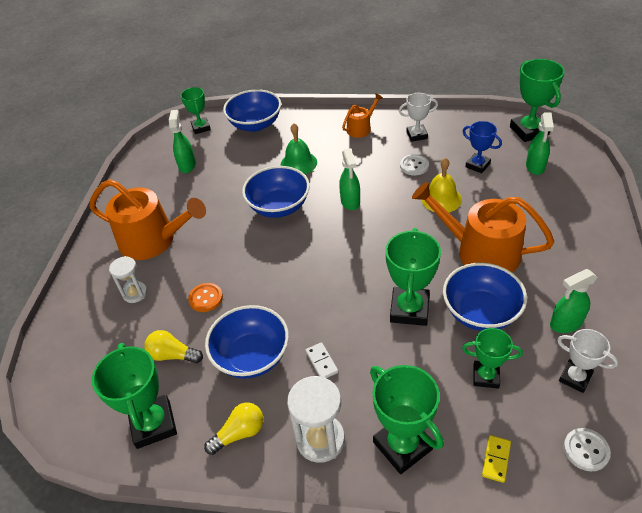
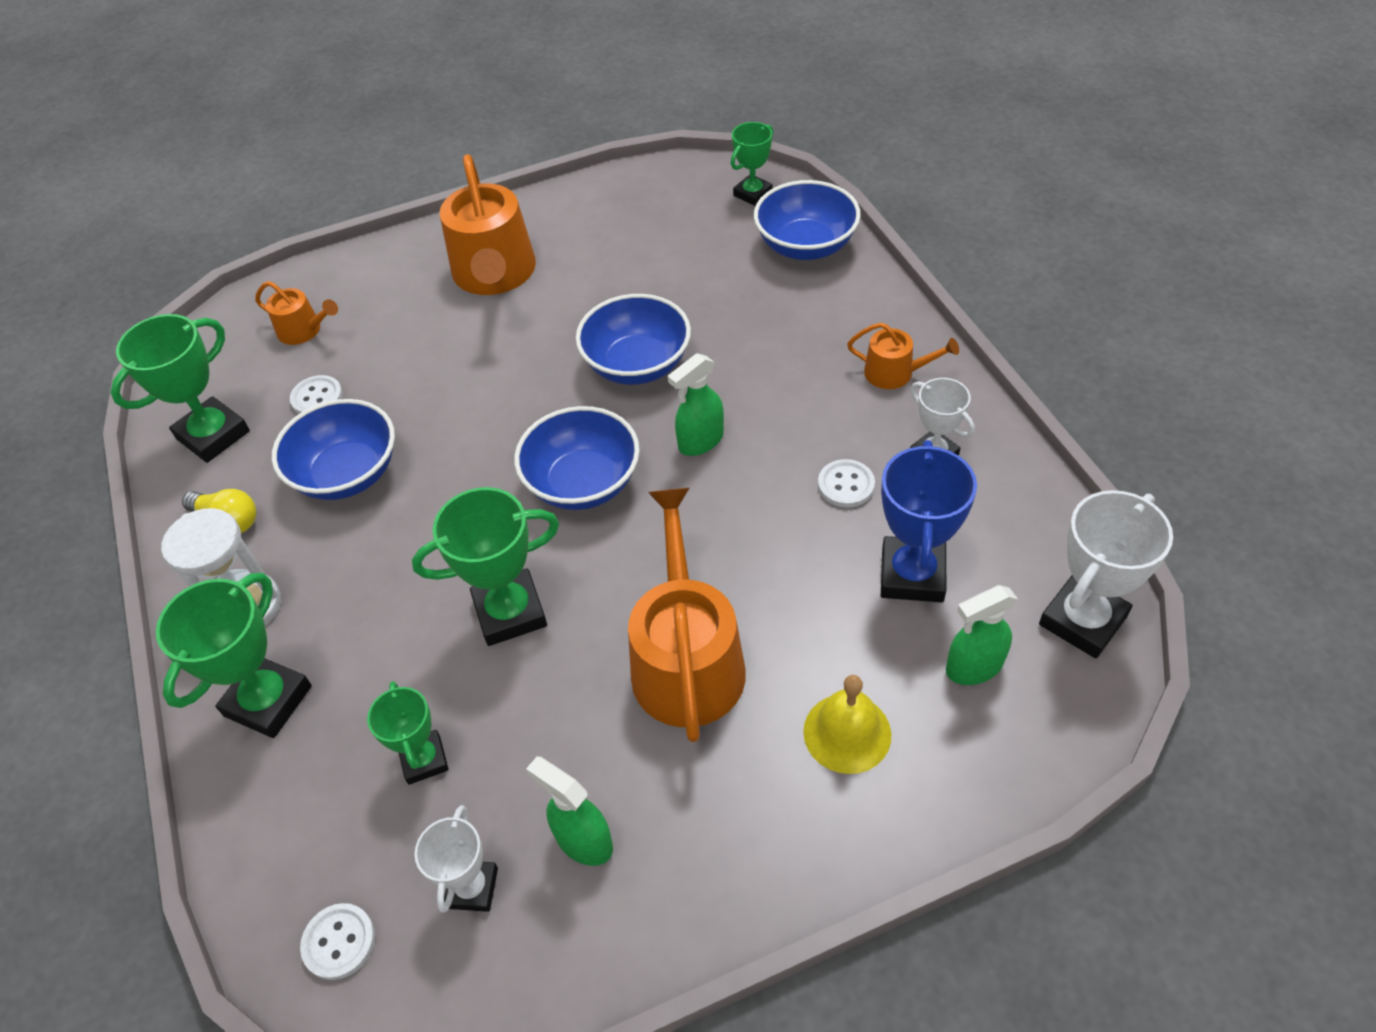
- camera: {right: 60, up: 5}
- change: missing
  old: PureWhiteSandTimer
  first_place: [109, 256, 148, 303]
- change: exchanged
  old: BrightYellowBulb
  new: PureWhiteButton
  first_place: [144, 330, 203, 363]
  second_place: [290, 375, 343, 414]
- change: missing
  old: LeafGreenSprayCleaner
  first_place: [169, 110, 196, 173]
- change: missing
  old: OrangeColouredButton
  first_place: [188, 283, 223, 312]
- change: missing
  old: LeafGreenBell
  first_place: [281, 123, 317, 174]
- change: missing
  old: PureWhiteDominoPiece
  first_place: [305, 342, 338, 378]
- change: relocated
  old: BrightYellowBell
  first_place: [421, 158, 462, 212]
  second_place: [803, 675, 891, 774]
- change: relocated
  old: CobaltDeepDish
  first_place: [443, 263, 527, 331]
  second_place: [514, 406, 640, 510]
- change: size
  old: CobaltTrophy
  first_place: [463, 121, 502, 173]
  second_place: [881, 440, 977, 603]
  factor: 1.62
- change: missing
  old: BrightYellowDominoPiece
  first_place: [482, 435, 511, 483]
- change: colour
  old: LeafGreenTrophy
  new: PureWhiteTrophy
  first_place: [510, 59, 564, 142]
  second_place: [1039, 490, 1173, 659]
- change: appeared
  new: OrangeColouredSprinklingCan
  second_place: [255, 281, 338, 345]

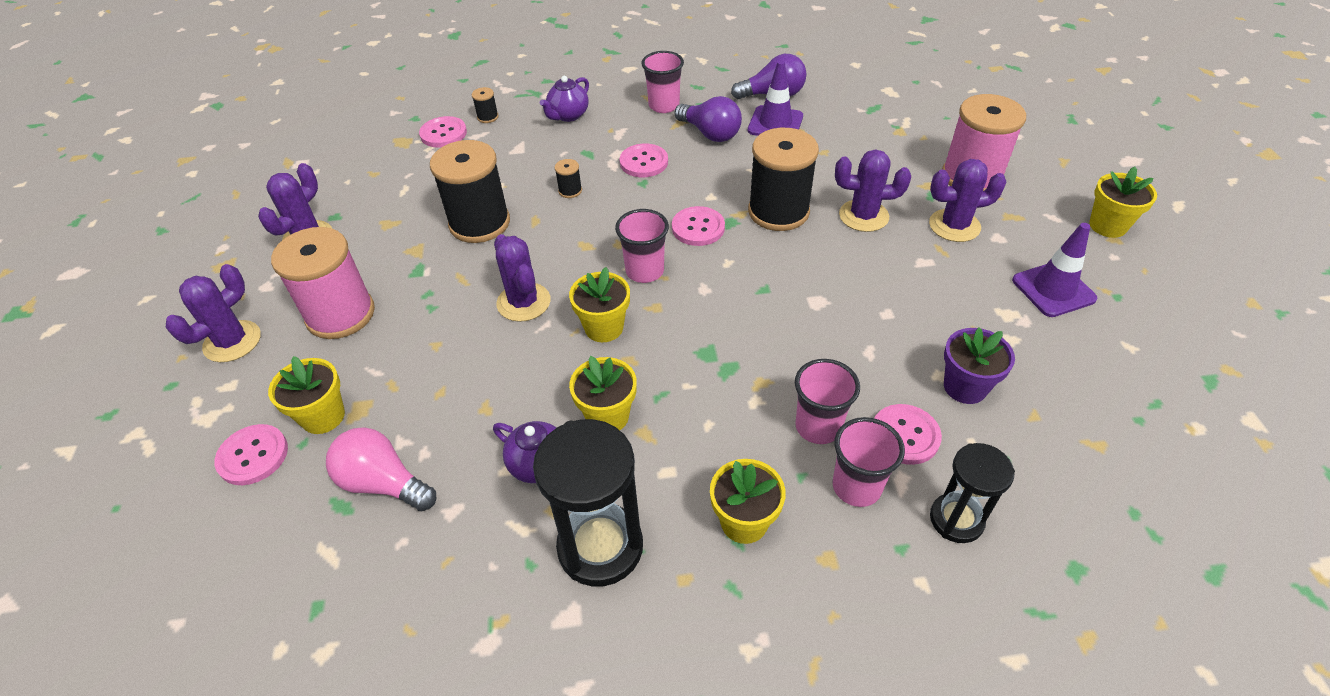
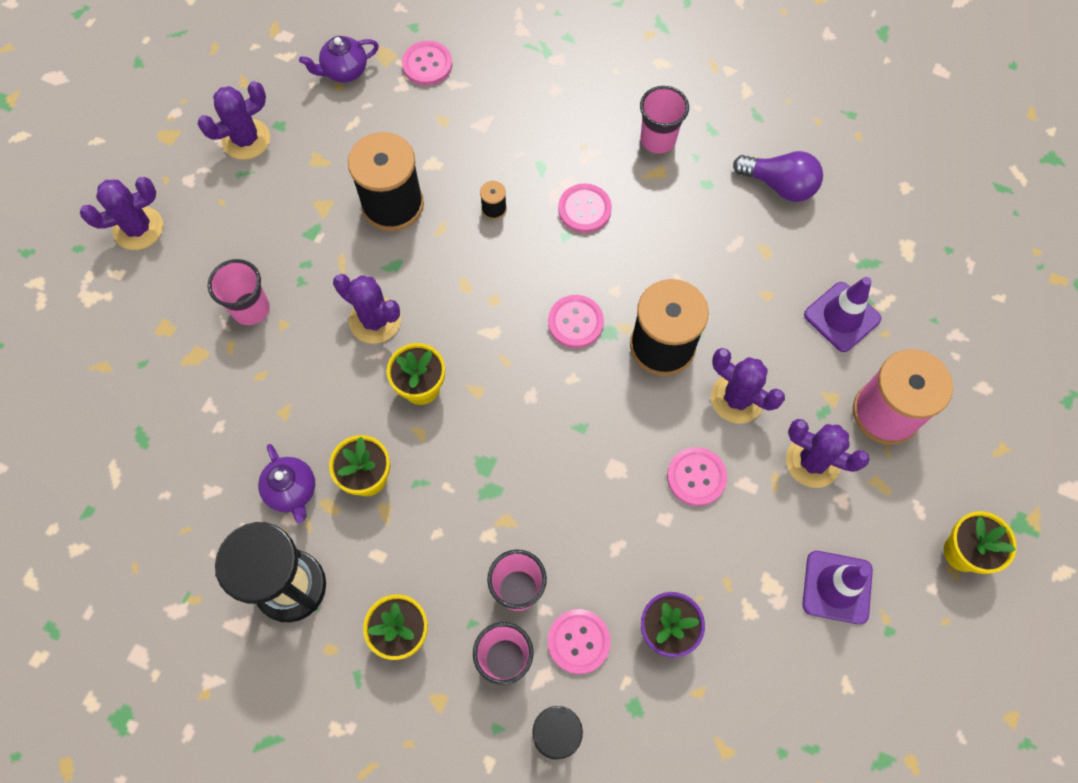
- camera: {right: 30, up: 20}
- change: relocated
  old: RosePinkButton
  first_place: [214, 424, 288, 485]
  second_place: [667, 447, 727, 506]
- change: missing
  old: BrightYellowPottedPlant
  first_place: [268, 356, 345, 434]
- change: missing
  old: RosePinkBobbin
  first_place: [271, 227, 375, 339]
- change: missing
  old: RosePinkBulb
  first_place: [326, 428, 436, 511]
- change: missing
  old: EbonyBobbin
  first_place: [472, 87, 499, 123]
- change: spun
  old: VioletCactus
  first_place: [494, 234, 550, 322]
  second_place: [333, 274, 401, 344]
  degrees: -60
- change: relocated
  old: VioletChinaTeapot
  first_place: [540, 76, 589, 122]
  second_place: [299, 36, 379, 83]
- change: relocated
  old: RosePinkBeaker
  first_place: [615, 209, 669, 283]
  second_place: [208, 259, 269, 325]
- change: missing
  old: VioletBulb
  first_place: [675, 96, 742, 142]
- change: relocated
  old: VioletSafetyCone
  first_place: [748, 60, 803, 136]
  second_place: [804, 277, 881, 352]

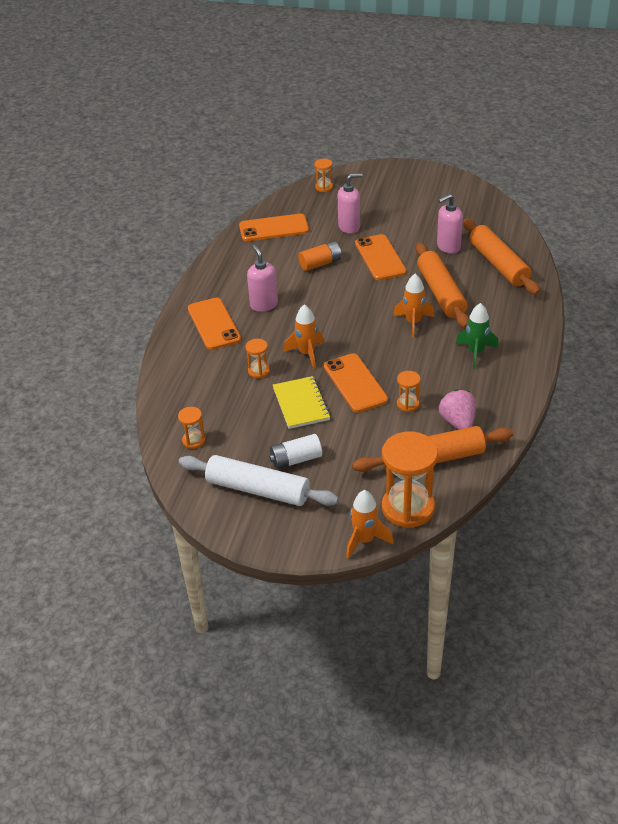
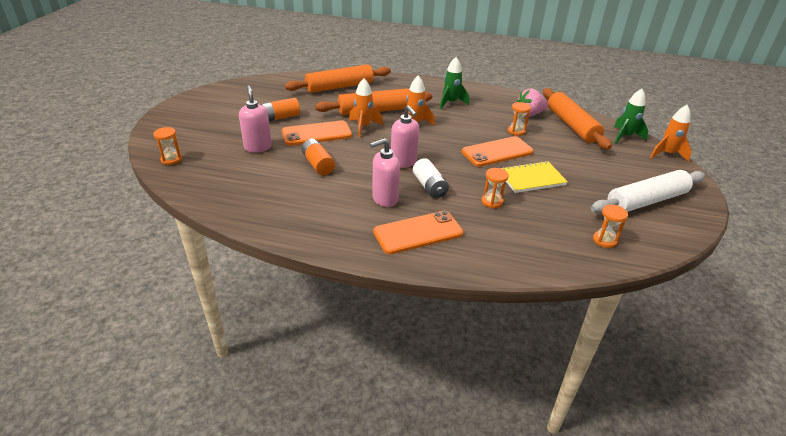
- camera: {right: -95, up: -5}
- change: spun
  old: PureWhiteDoughRoller
  first_place: [179, 455, 339, 506]
  second_place: [591, 170, 705, 213]
  degrees: 45
- change: missing
  old: OrangeColouredSmartphone
  first_place: [239, 214, 309, 241]
- change: relocated
  old: PureWhitePowerCell
  first_place: [269, 434, 322, 469]
  second_place: [413, 159, 449, 198]
- change: relocated
  old: OrangeColouredRocket
  first_place: [283, 304, 324, 369]
  second_place: [349, 78, 383, 137]
- change: exchanged
  old: OrangeColouredSandTimer
  new: LeafGreenRocket
  first_place: [382, 431, 438, 528]
  second_place: [614, 89, 648, 144]
- change: relocated
  old: RosePinkSoapDispenser
  first_place: [437, 194, 463, 253]
  second_place: [391, 105, 419, 168]
- change: appeared
  new: OrangeColouredPowerCell
  second_place: [261, 98, 300, 121]

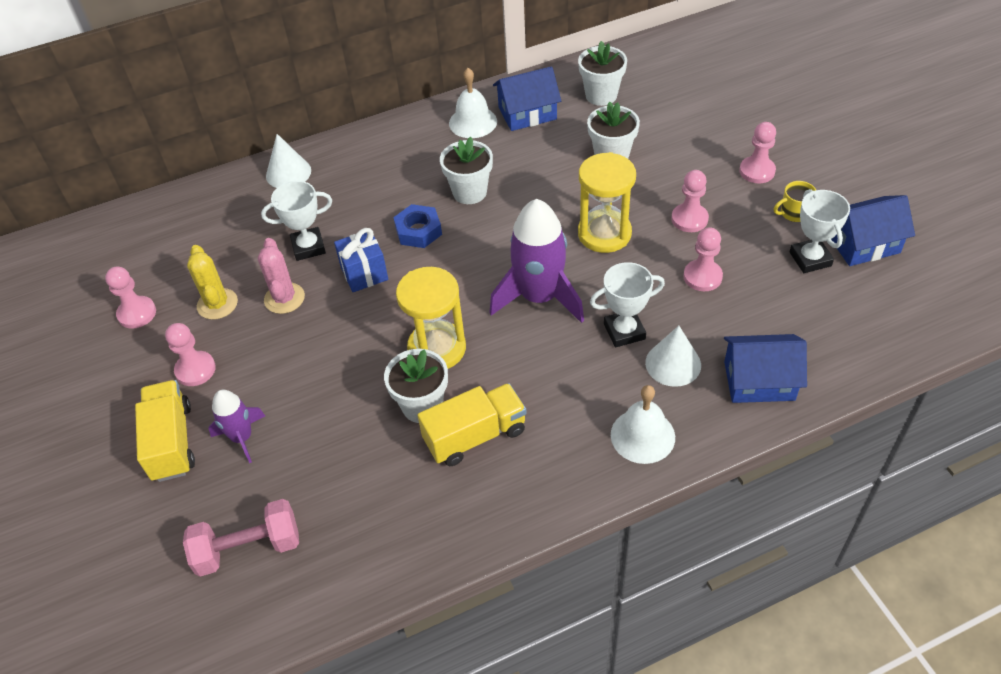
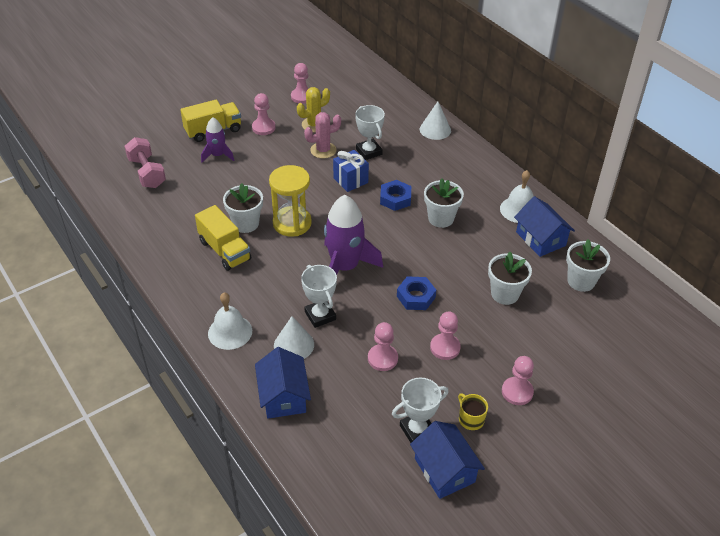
- camera: {right: 75, up: -5}
- change: exchanged
  old: BrightYellowSandTimer
  new: CobaltHexNut
  first_place: [578, 152, 636, 253]
  second_place: [397, 276, 436, 310]

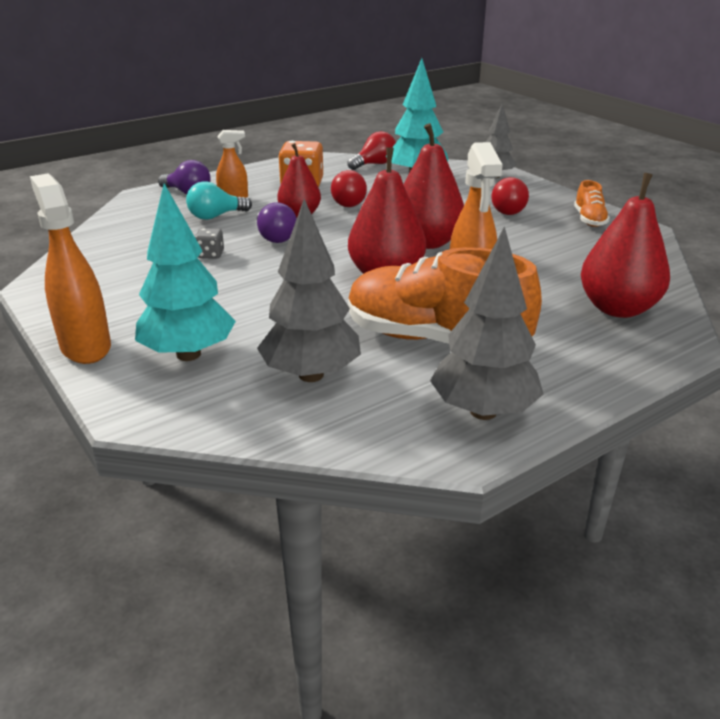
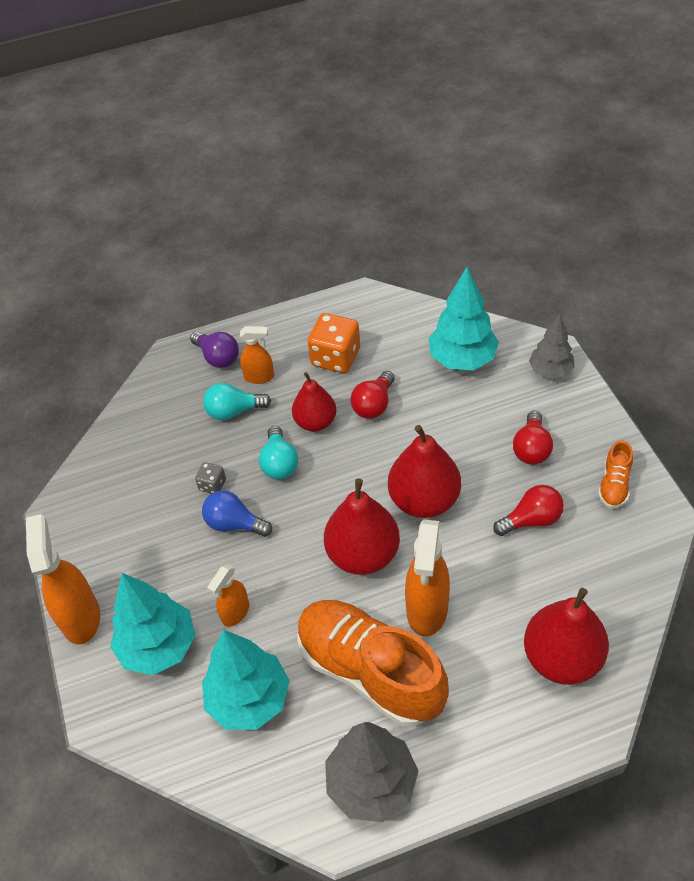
- camera: {right: 20, up: 20}
- change: colour
  old: GreyToyTree
  new: AquaToyTree
  first_place: [257, 199, 361, 382]
  second_place: [202, 630, 290, 730]
- change: colour
  old: VioletBulb
  new: AquaBulb
  first_place: [257, 202, 296, 243]
  second_place: [259, 426, 298, 479]
- change: relocated
  old: ScarletBulb
  first_place: [348, 131, 396, 170]
  second_place: [493, 485, 564, 536]
- change: appeared
  new: CobaltBulb
  second_place: [202, 490, 272, 537]
- change: appeared
  new: OrangeColouredSprayCleaner
  second_place: [207, 564, 249, 627]

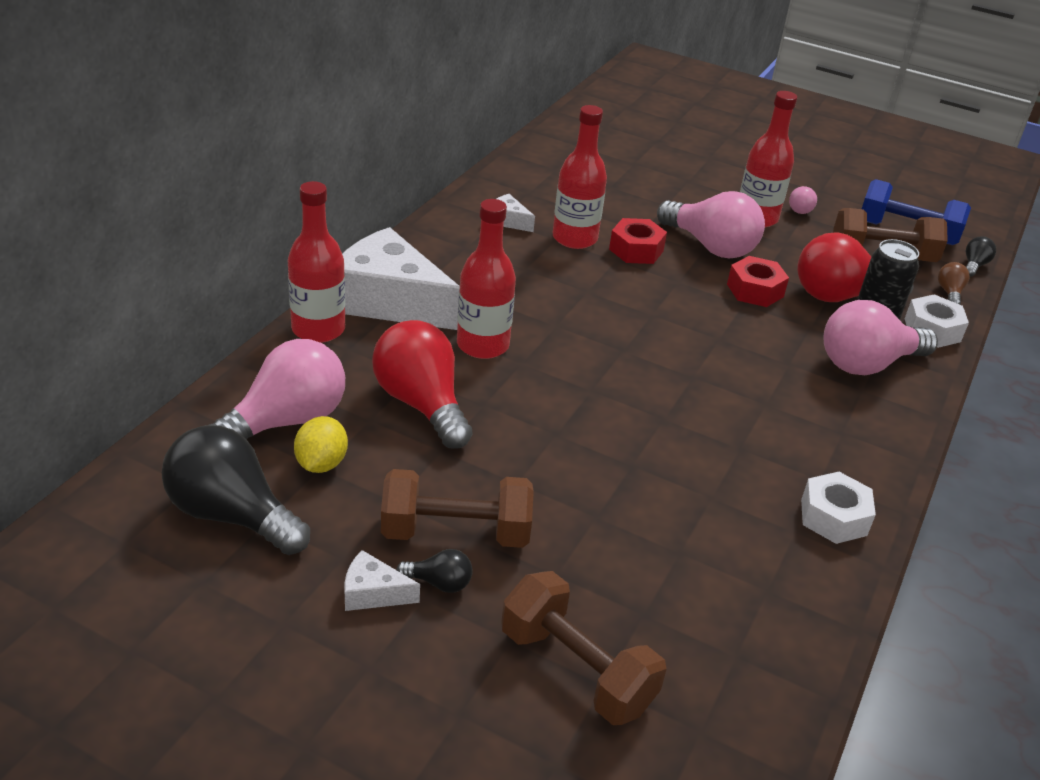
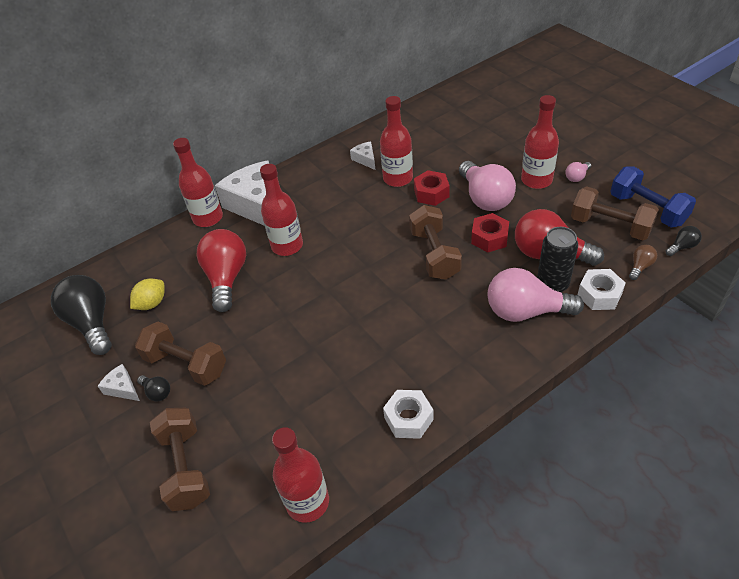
- camera: {right: 35, up: 10}
- change: missing
  old: RosePinkBulb
  first_place: [209, 339, 345, 439]
- change: appeared
  new: ScarletFlask
  second_place: [272, 427, 329, 523]
- change: appeared
  new: BrownDumbbell
  second_place: [409, 205, 462, 280]

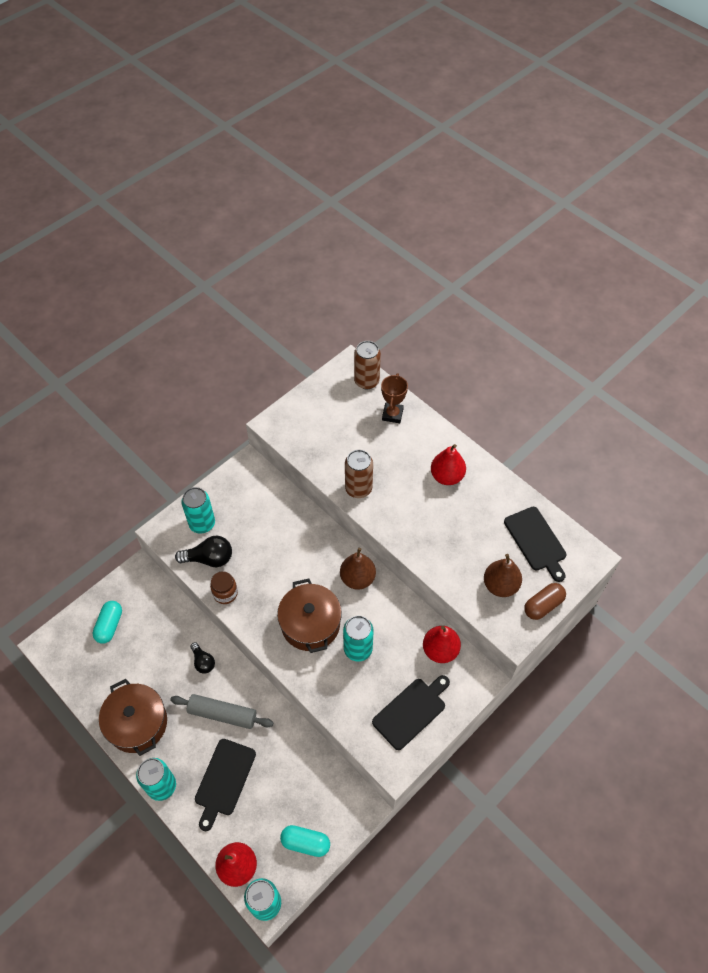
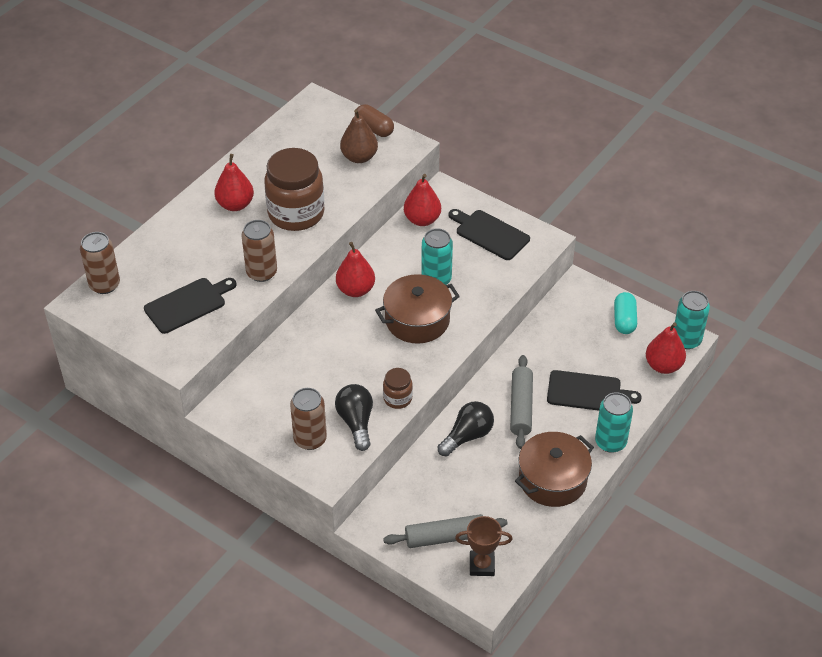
- camera: {right: -100, up: -10}
- change: exchanged
  old: AquaPill
  new: GreyDoughRoller
  first_place: [93, 601, 122, 644]
  second_place: [383, 514, 508, 548]
- change: colour
  old: AquaCan
  new: BrownCan
  first_place: [181, 487, 215, 534]
  second_place: [290, 388, 327, 450]
- change: size
  old: EbonyBulb
  first_place: [190, 642, 215, 674]
  second_place: [437, 401, 494, 456]
  factor: 1.57
- change: colour
  old: BrownToyPear
  new: ScarletToyPear
  first_place: [340, 548, 376, 589]
  second_place: [336, 242, 375, 297]
- change: relocated
  old: BrownTrophy
  first_place: [381, 373, 408, 423]
  second_place: [455, 516, 513, 576]
- change: relocated
  old: EbonyChoppingBoard
  first_place: [504, 507, 567, 582]
  second_place: [144, 278, 237, 334]
- change: appeared
  new: BrownJamJar
  second_place: [264, 148, 325, 231]

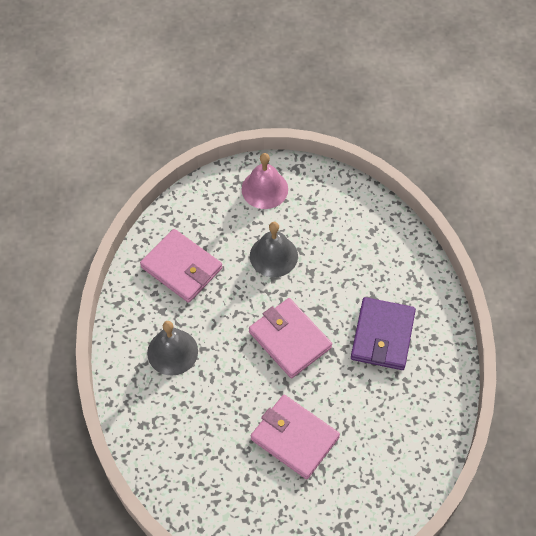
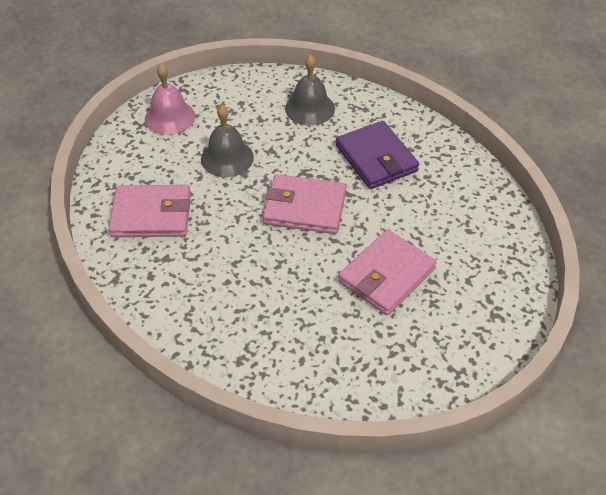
- camera: {right: -40, up: -10}
- change: relocated
  old: GreyBell
  first_place: [147, 321, 198, 376]
  second_place: [285, 55, 335, 126]
- change: spun
  old: RosePinkCardWallet
  first_place: [251, 395, 340, 479]
  second_place: [338, 230, 437, 315]
  degrees: -45

